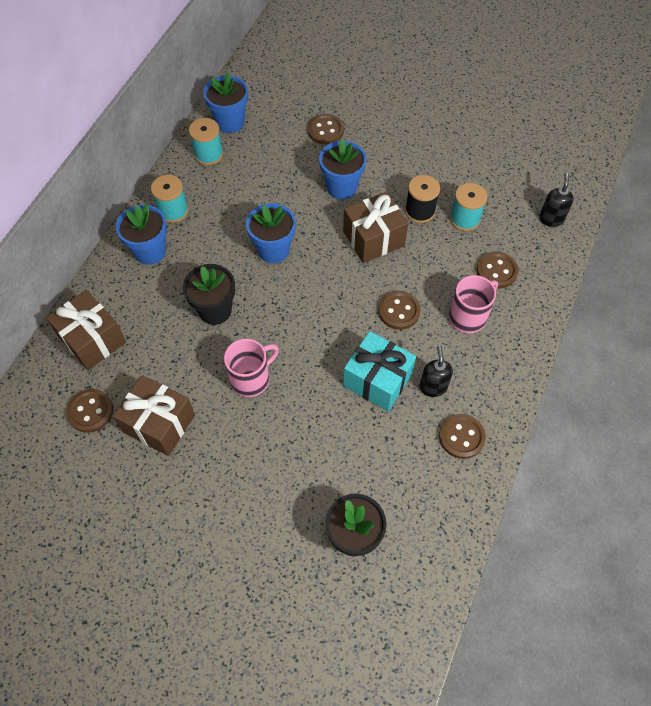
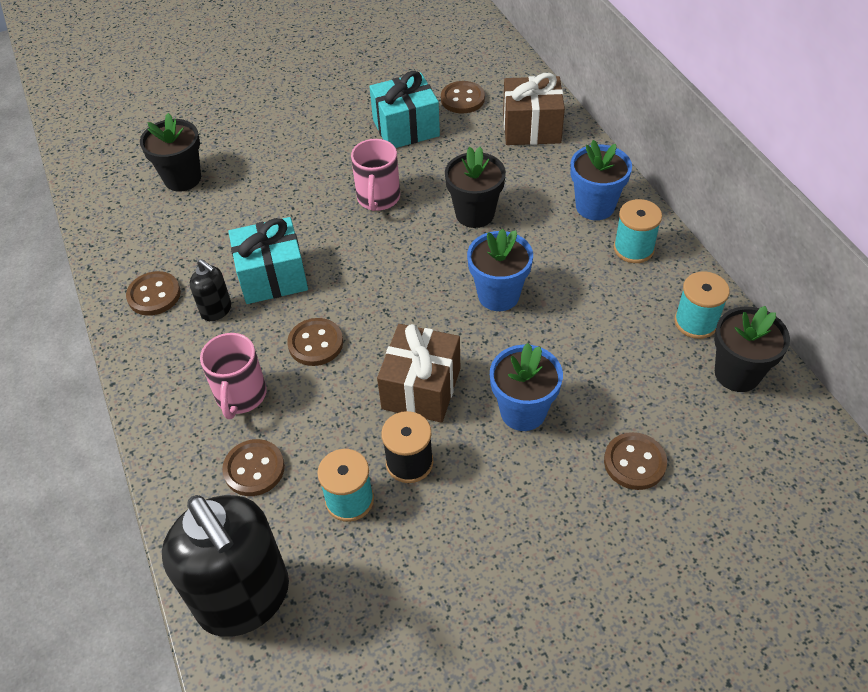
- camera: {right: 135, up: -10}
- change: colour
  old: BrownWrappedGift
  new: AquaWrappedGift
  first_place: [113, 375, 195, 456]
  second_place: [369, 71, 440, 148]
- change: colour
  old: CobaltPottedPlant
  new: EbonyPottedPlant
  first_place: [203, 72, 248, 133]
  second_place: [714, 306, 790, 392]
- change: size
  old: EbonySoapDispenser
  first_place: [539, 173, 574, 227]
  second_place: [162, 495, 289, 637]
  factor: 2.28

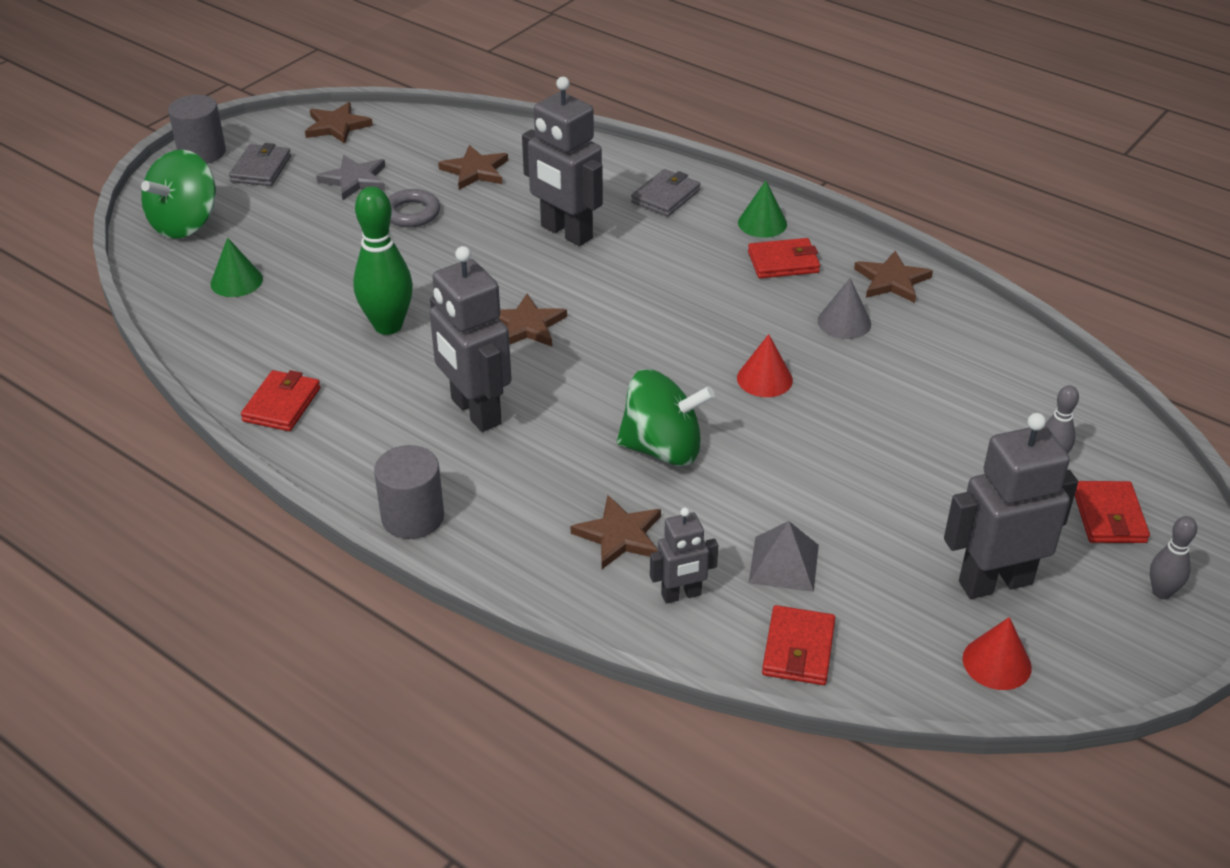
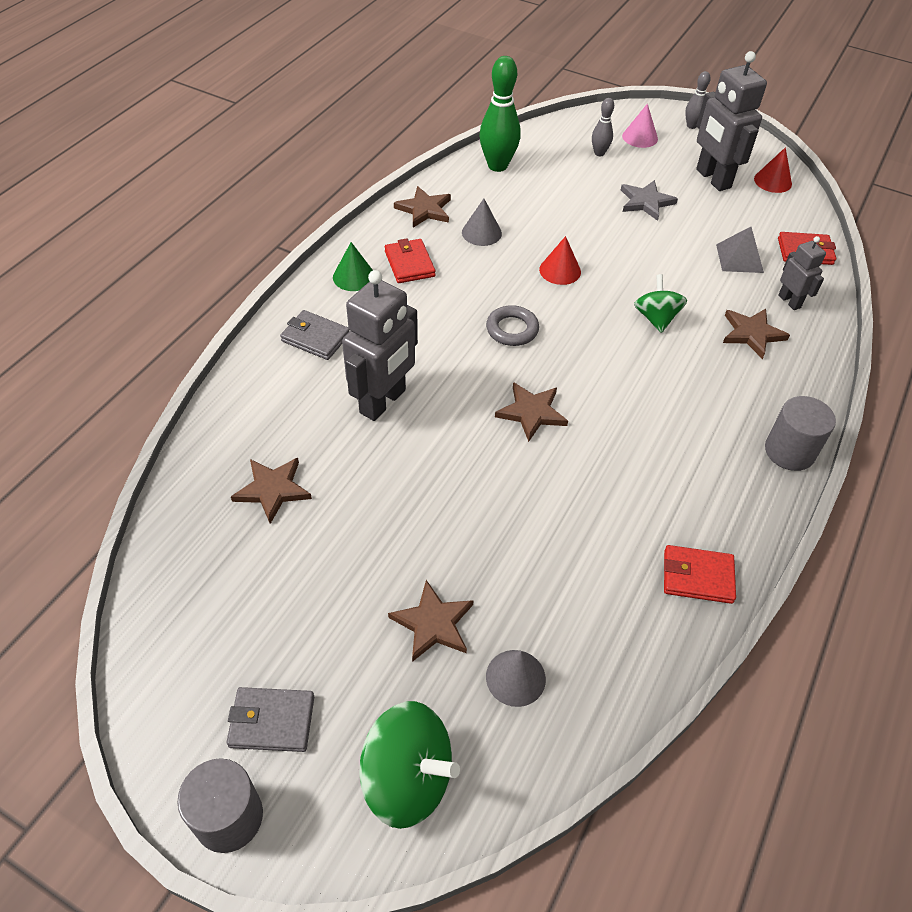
- camera: {right: -100, up: 10}
- change: colour
  old: LeafGreenCone
  new: GreyCone
  first_place: [210, 238, 263, 297]
  second_place: [486, 650, 546, 707]
- change: relocated
  old: BrownFivePointedStar
  first_place: [305, 102, 373, 144]
  second_place: [388, 580, 474, 662]
- change: relocated
  old: GreyFivePointedStar
  first_place: [316, 155, 385, 200]
  second_place: [621, 180, 678, 221]
- change: relocated
  old: LeafGreenBowlingPin
  first_place: [353, 186, 413, 335]
  second_place: [480, 56, 520, 172]
- change: relocated
  old: GreyHoop
  first_place: [388, 189, 440, 227]
  second_place: [486, 305, 539, 346]
- change: missing
  old: GreyToyRobot
  first_place: [430, 246, 512, 432]
- change: size
  old: LeafGreenSpinningTop
  first_place: [616, 369, 715, 466]
  second_place: [634, 274, 687, 333]
  factor: 0.65
- change: exchanged
  old: ScarletCardWallet
  new: RosePinkCone
  first_place: [1075, 481, 1150, 543]
  second_place: [622, 103, 658, 148]

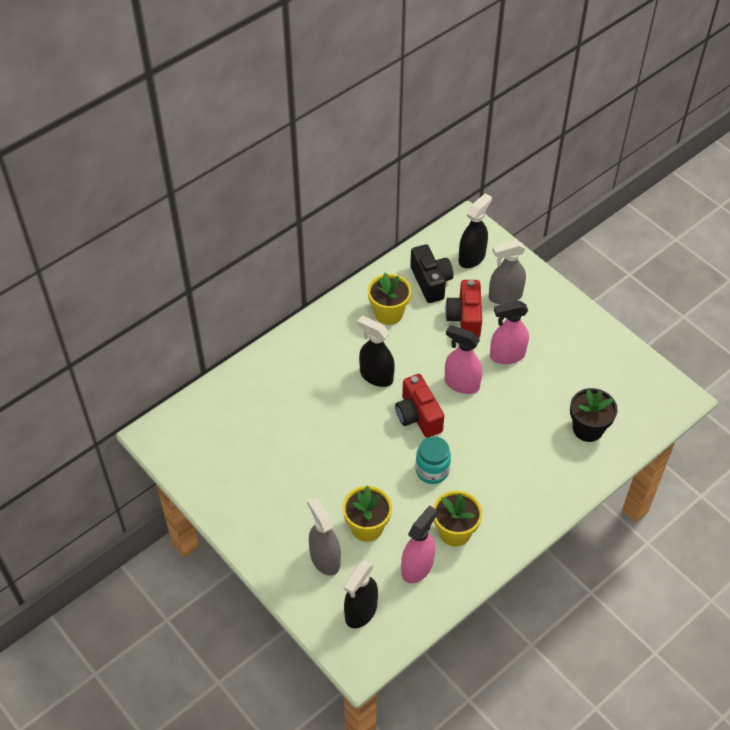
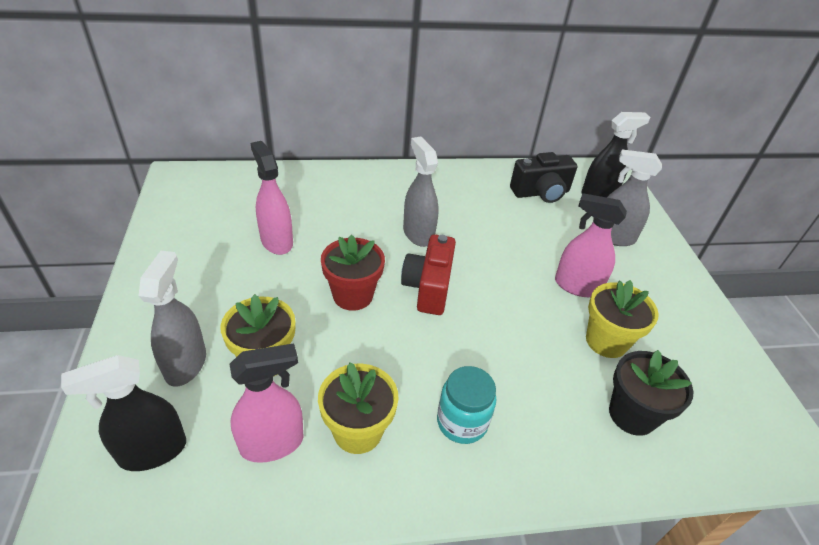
- camera: {right: 30, up: -10}
- change: colour
  old: EbonySprayCleaner
  new: GreySprayCleaner
  first_place: [357, 316, 395, 387]
  second_place: [403, 137, 439, 247]
- change: relocated
  old: BrightYellowPottedPlant
  first_place: [368, 273, 411, 325]
  second_place: [586, 280, 659, 358]
- change: spun
  old: EbonyPhotoCamera
  first_place: [410, 244, 453, 303]
  second_place: [510, 152, 577, 203]
  degrees: 60
- change: relocated
  old: AquaJamJar
  first_place: [416, 436, 451, 484]
  second_place: [437, 366, 496, 444]
- change: missing
  old: ScarletPhotoCamera
  first_place: [445, 280, 482, 338]
- change: relocated
  old: RosePinkSprayCleaner
  first_place: [445, 325, 482, 394]
  second_place: [250, 141, 293, 255]
- change: appeared
  new: ScarletPottedPlant
  second_place: [321, 235, 385, 311]

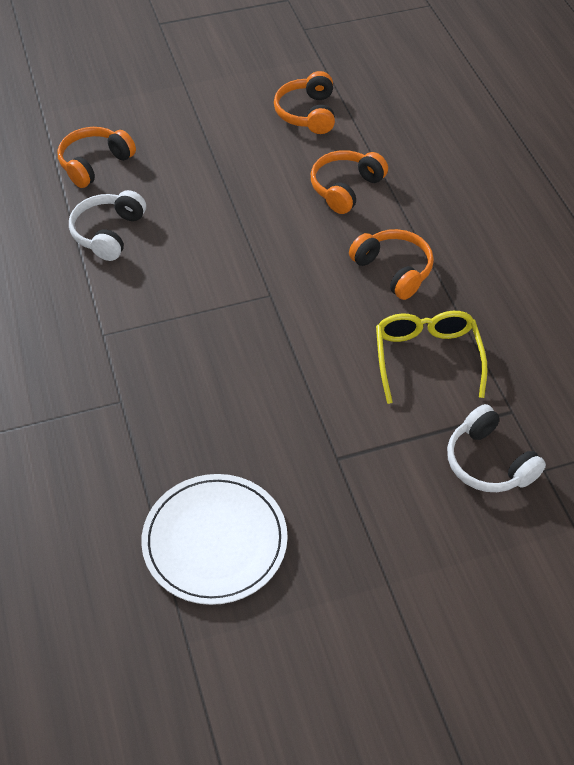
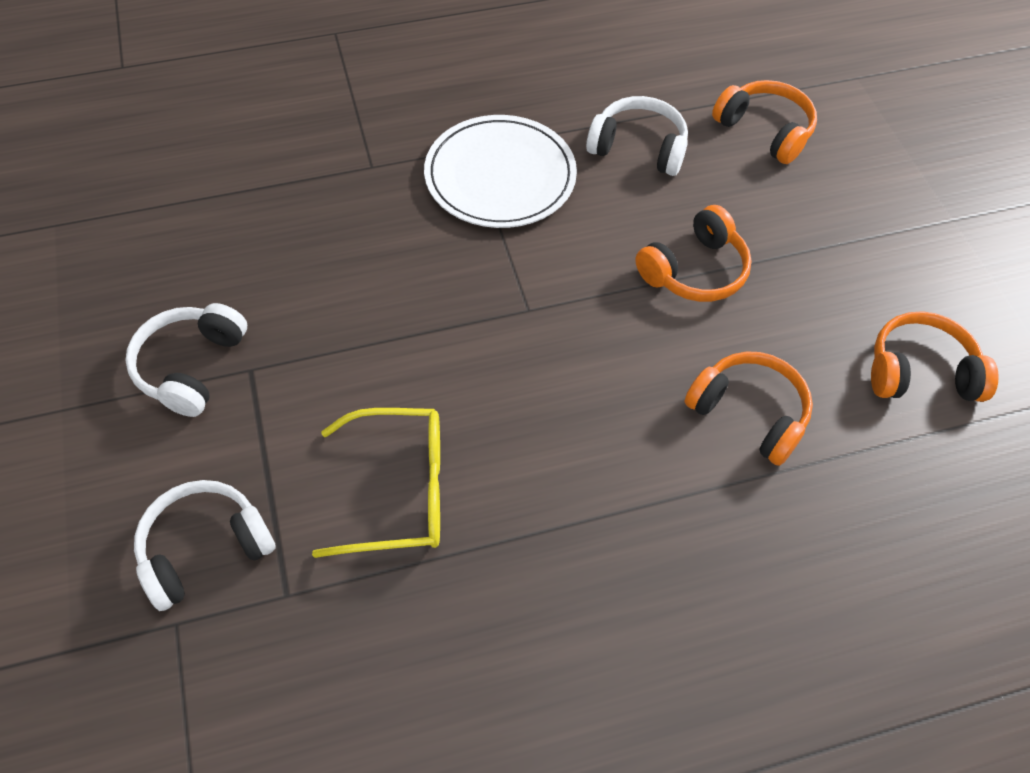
- camera: {right: 90, up: 5}
- change: relocated
  old: PureWhitePlate
  first_place: [141, 474, 288, 605]
  second_place: [424, 115, 577, 228]
- change: relocated
  old: OrangeColouredHeadphones
  first_place: [349, 229, 434, 300]
  second_place: [635, 205, 752, 302]
- change: appeared
  new: PureWhiteHeadphones
  second_place: [125, 303, 247, 417]

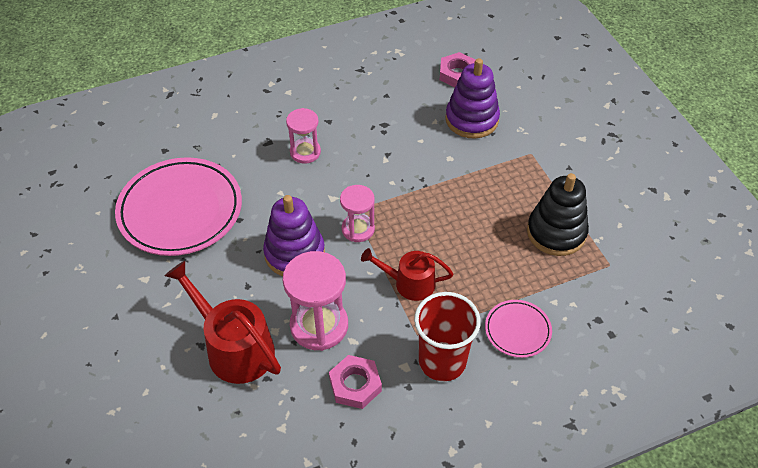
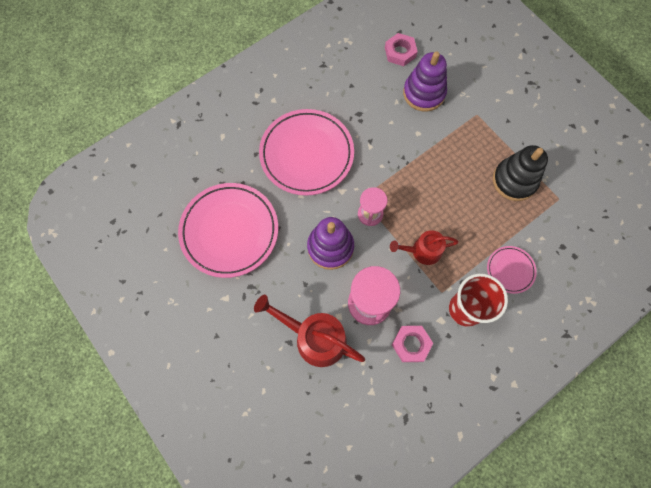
- camera: {right: -15, up: 20}
- change: exchanged
  old: RosePinkSandTimer
  new: RosePinkPlate
  first_place: [286, 108, 321, 164]
  second_place: [259, 109, 354, 196]

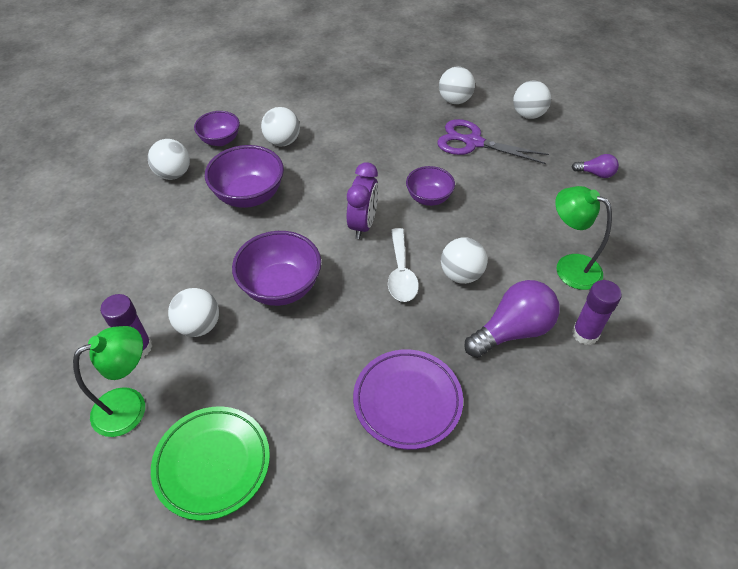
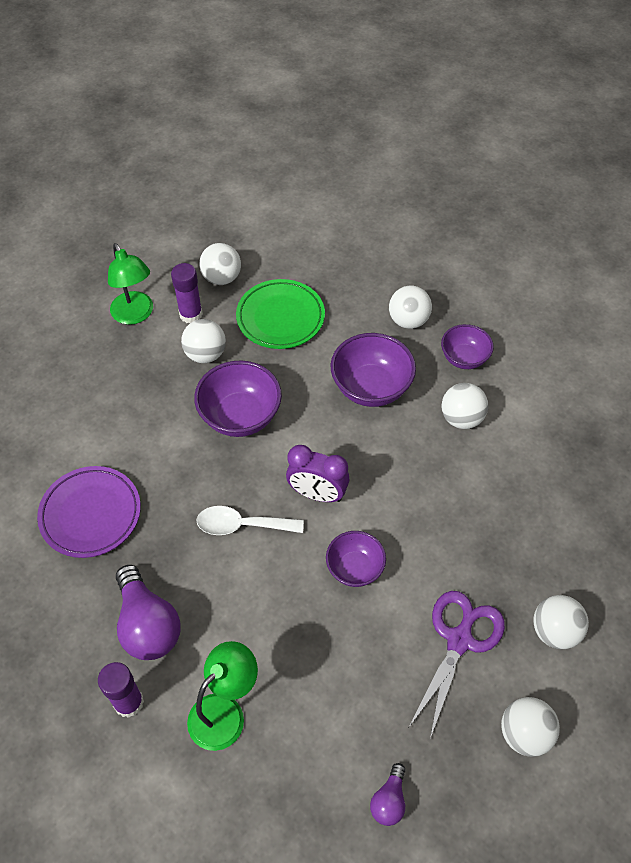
- camera: {right: 95, up: 5}
- change: relocated
  old: LeafGreenPlate
  first_place: [151, 406, 270, 521]
  second_place: [236, 279, 325, 349]
- change: relocated
  old: PureWhiteSphere
  first_place: [441, 238, 487, 284]
  second_place: [199, 243, 241, 285]

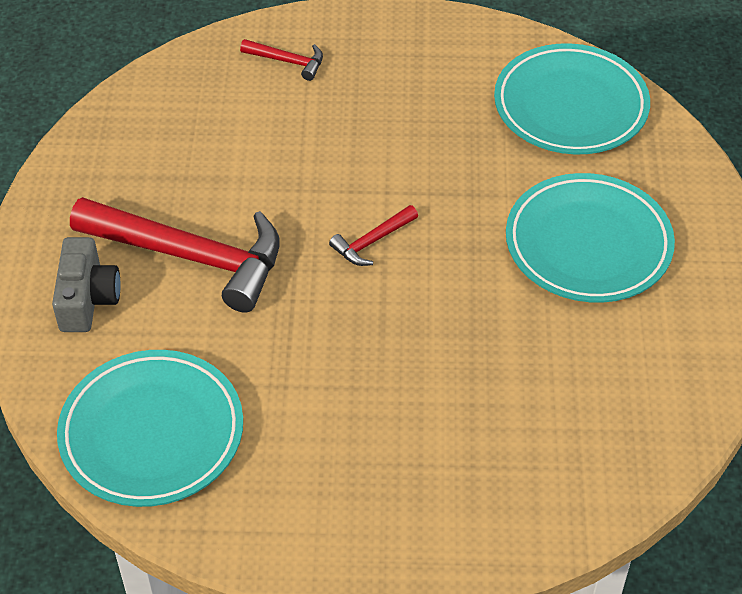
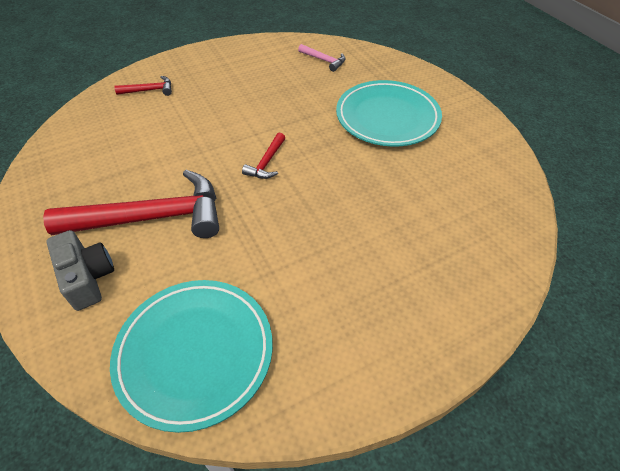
- camera: {right: -30, up: 0}
- change: exchanged
  old: AquaPlate
  new: RosePinkClawHammer
  first_place: [494, 43, 650, 154]
  second_place: [298, 44, 346, 72]

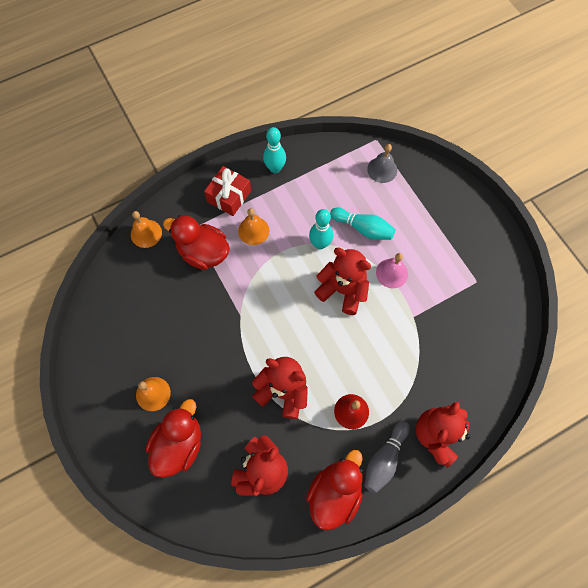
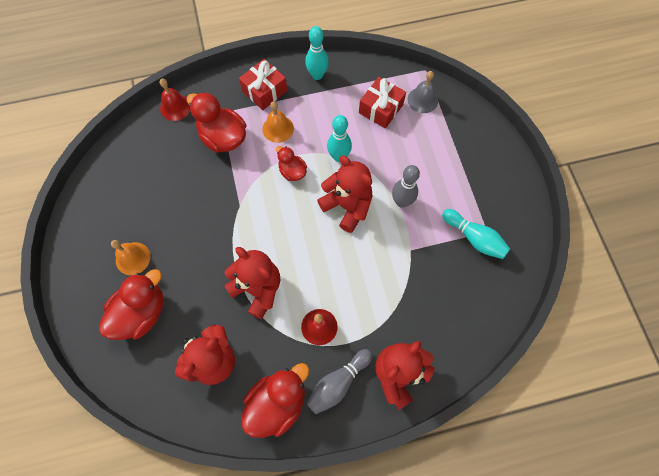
- camera: {right: 15, up: 0}
- change: colour
  old: OrangeColouredBell
  new: ScarletBell
  first_place: [131, 211, 162, 248]
  second_place: [160, 79, 190, 121]
- change: relocated
  old: AquaBowlingPin
  first_place: [330, 207, 395, 240]
  second_place: [442, 209, 510, 259]
- change: exchanged
  old: RosePinkBell
  new: GreyBowlingPin
  first_place: [376, 253, 408, 288]
  second_place: [392, 165, 420, 208]
- change: appeared
  new: ScarletRubberDuck
  second_place: [276, 146, 307, 181]
- change: appeared
  new: ScarletWrappedGift
  second_place: [359, 77, 406, 128]

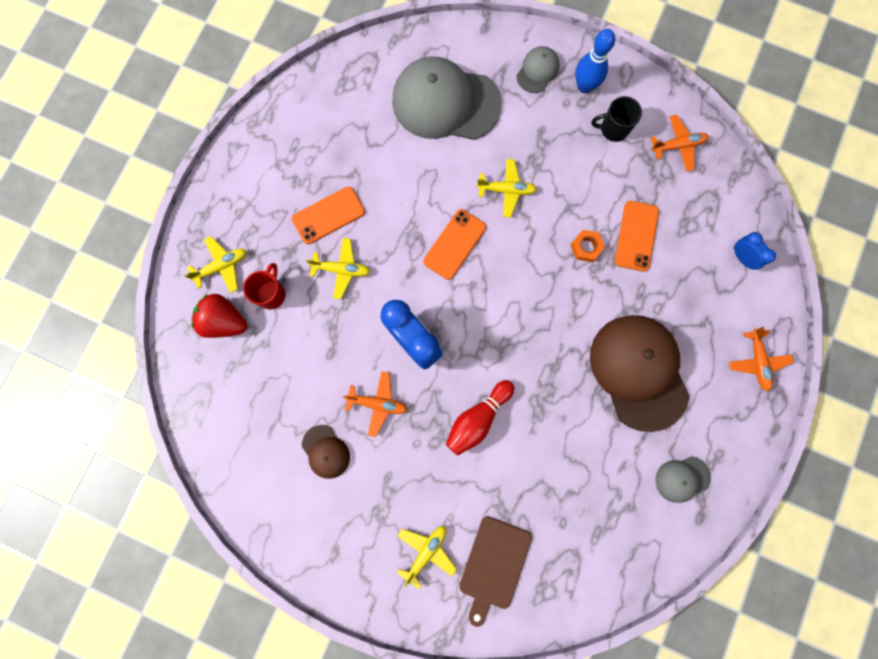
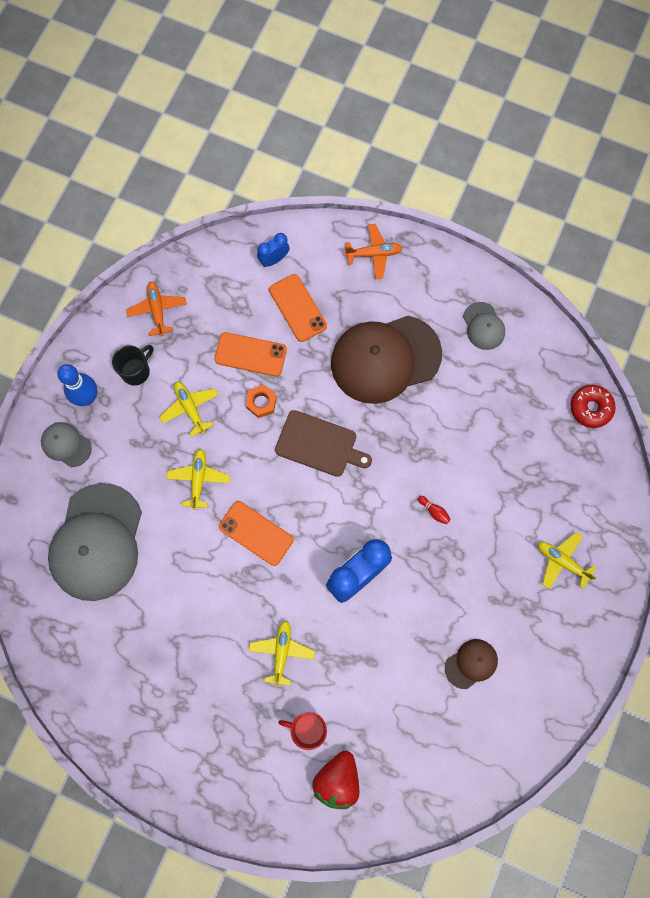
- camera: {right: -90, up: -5}
- change: relocated
  old: BrightYellowAeroplane
  first_place: [184, 236, 246, 293]
  second_place: [160, 382, 218, 437]
- change: relocated
  old: OrangeColouredSmartphone
  first_place: [292, 187, 365, 244]
  second_place: [269, 274, 327, 342]
- change: missing
  old: OrangeColouredAeroplane
  first_place: [343, 371, 408, 437]
- change: size
  old: ScarletBowlingPin
  first_place: [446, 380, 515, 455]
  second_place: [418, 496, 451, 524]
  factor: 0.44
- change: relocated
  old: BrownChoppingBoard
  first_place: [459, 516, 532, 627]
  second_place: [275, 410, 372, 477]
- change: spun
  old: EbonyTeaMug
  first_place: [591, 96, 642, 142]
  second_place: [112, 345, 153, 386]
  degrees: -135
- change: appeared
  new: ScarletGlazedDonut
  second_place: [570, 385, 616, 428]

